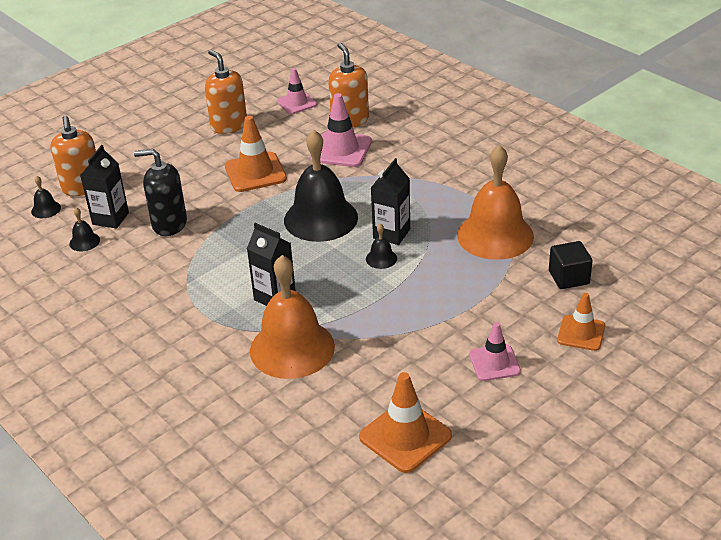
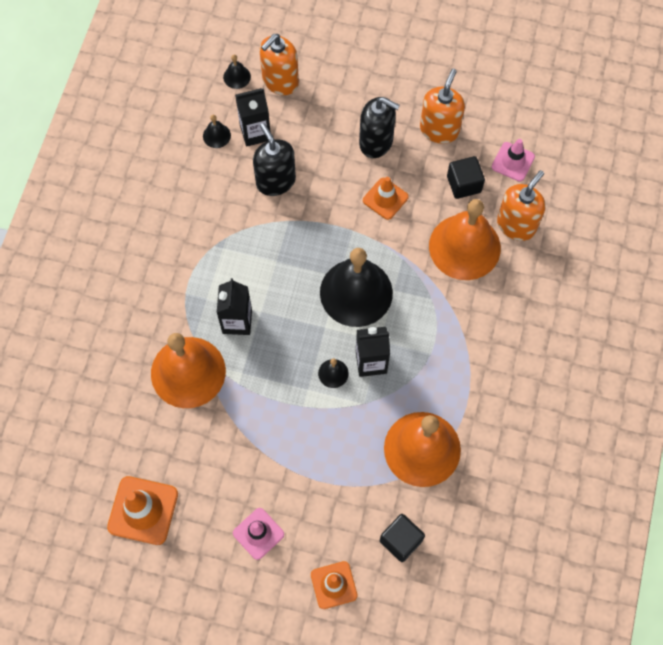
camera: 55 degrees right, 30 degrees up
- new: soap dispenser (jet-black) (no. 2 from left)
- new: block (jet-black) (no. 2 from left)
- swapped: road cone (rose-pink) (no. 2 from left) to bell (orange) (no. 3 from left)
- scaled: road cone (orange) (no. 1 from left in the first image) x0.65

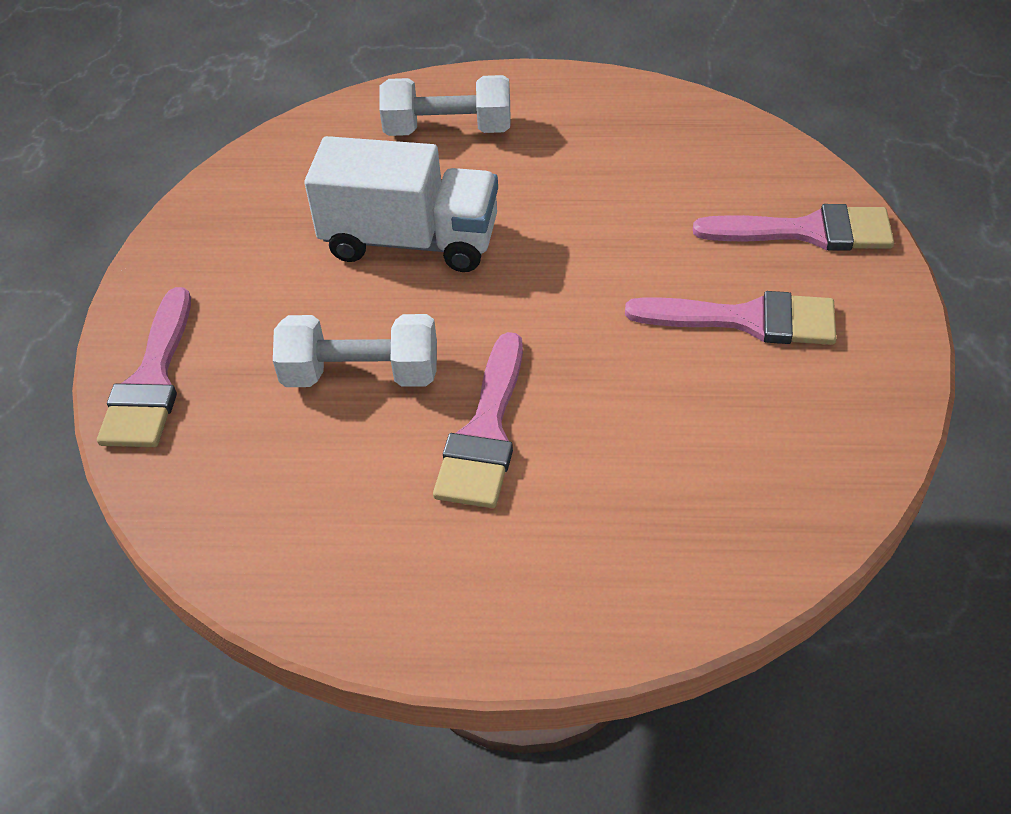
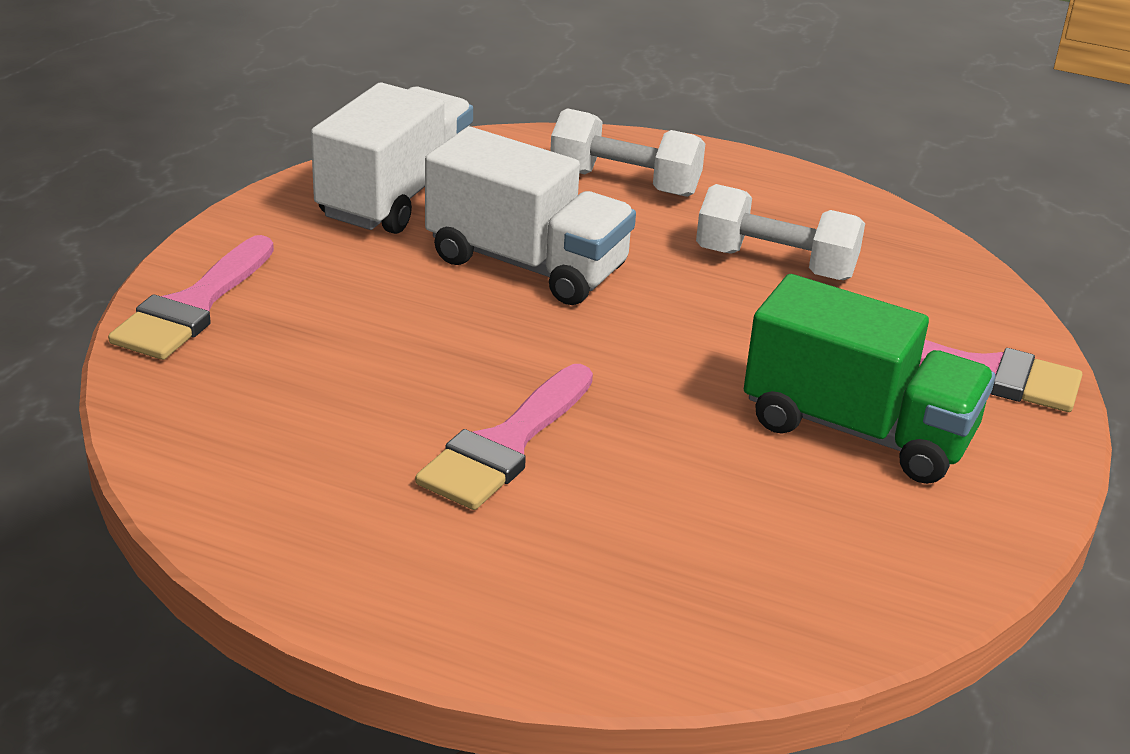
camera: 15 degrees right, 15 degrees down
- new: lorry (pure white) (no. 1 from left)
- shifted: free weight (pure white) (no. 1 from left in the first image) to free weight (pure white) (no. 2 from left)
- swapped: paintbrush (rose-pink) (no. 3 from left) to lorry (green)

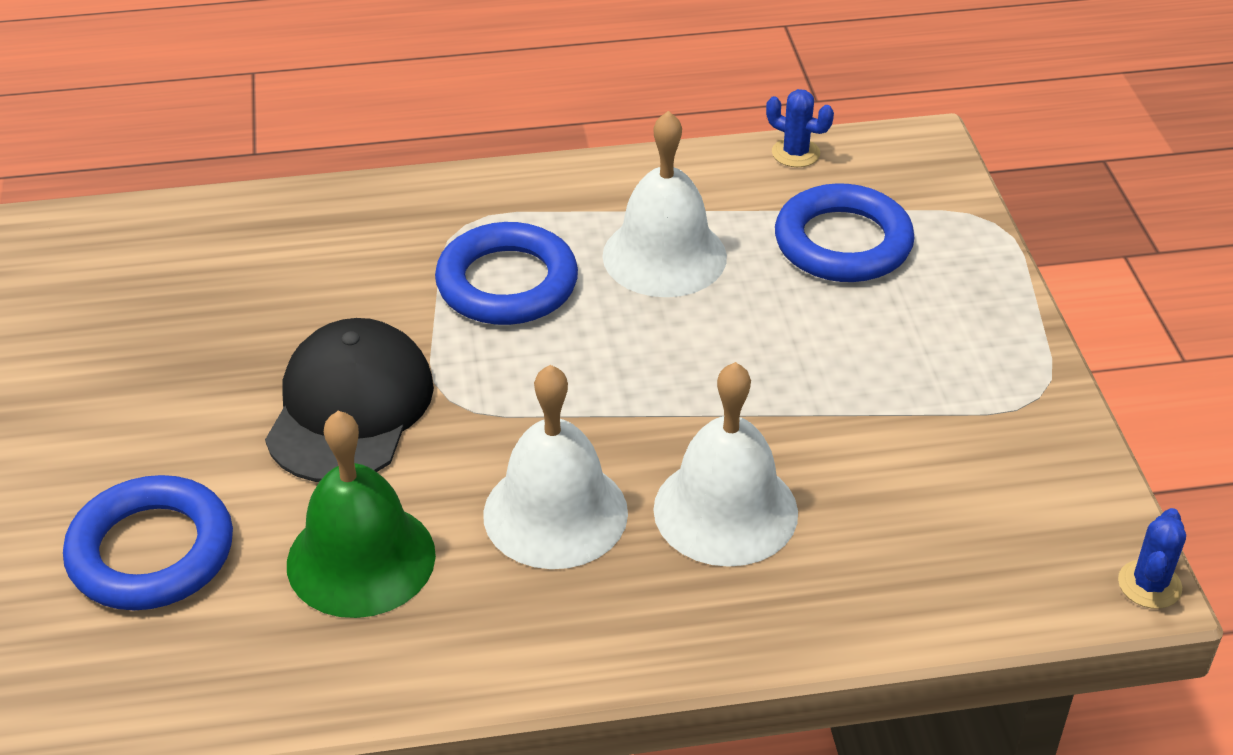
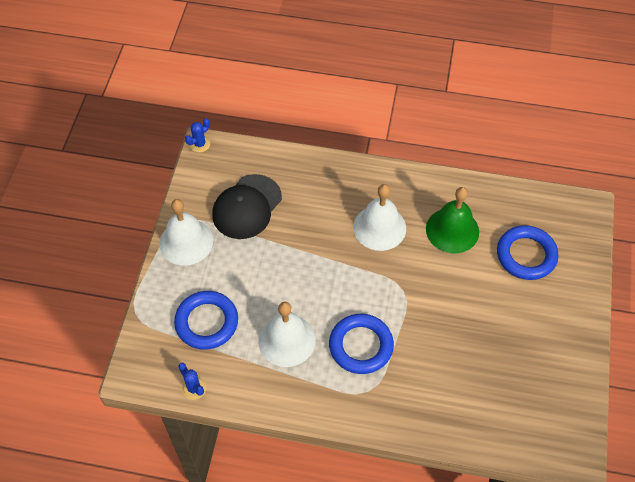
camera: 160 degrees left, 15 degrees up
- shifted: baseball cap (jet-black)
- shifted: bell (pure white) (no. 3 from left in the first image) to bell (pure white) (no. 1 from left)

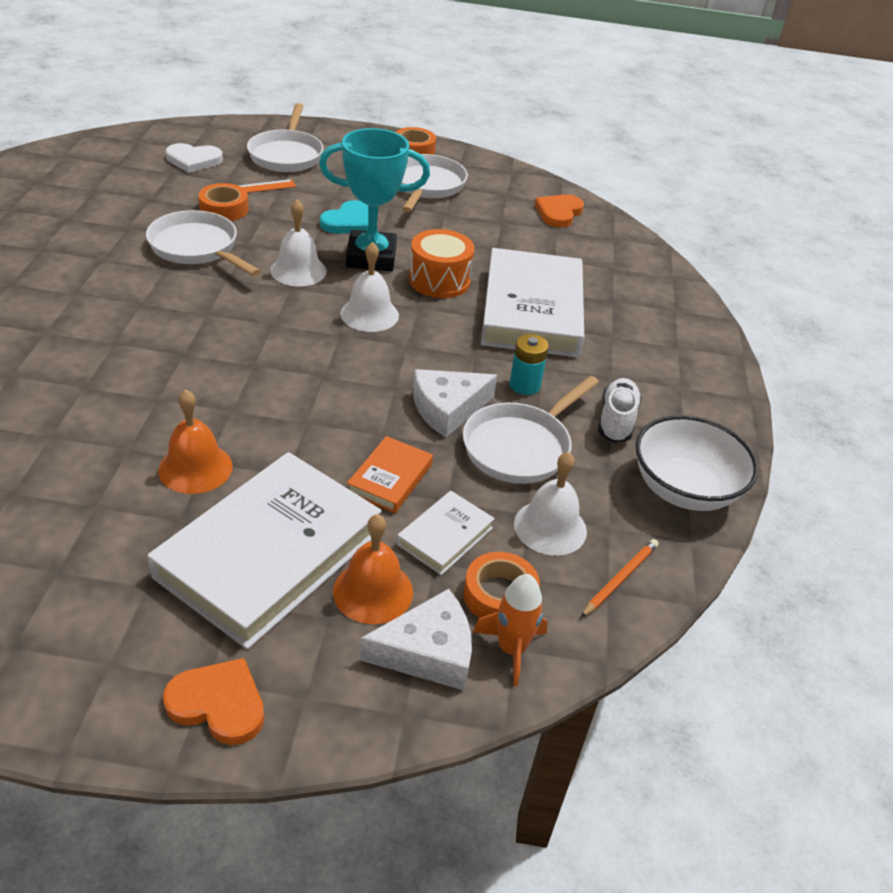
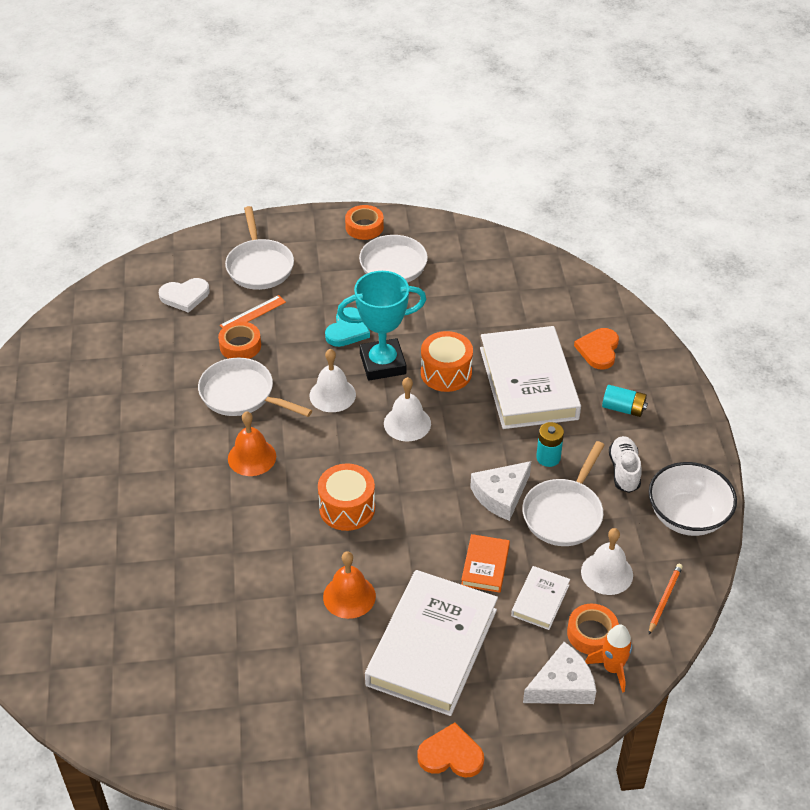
camera: 10 degrees left, 5 degrees up
- new: snare drum (orange) (no. 1 from left)
- new: battery (teal) (no. 2 from left)
- shifted: bell (orange) (no. 2 from left in the first image) to bell (orange) (no. 1 from left)
- shifted: heart shape (orange) (no. 2 from left)

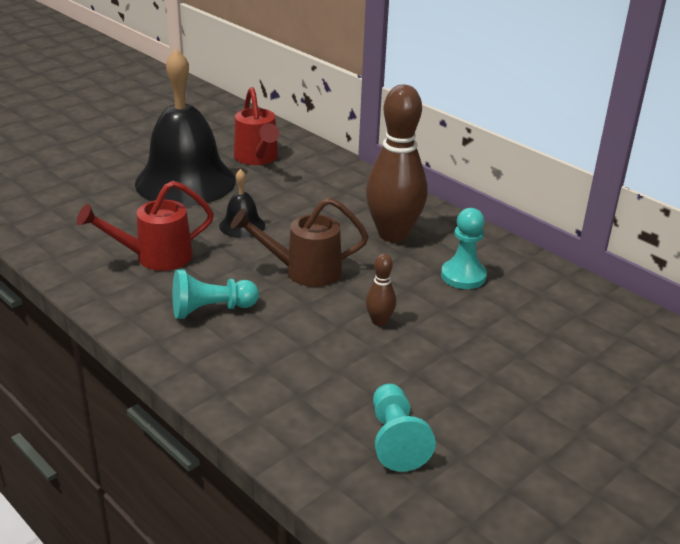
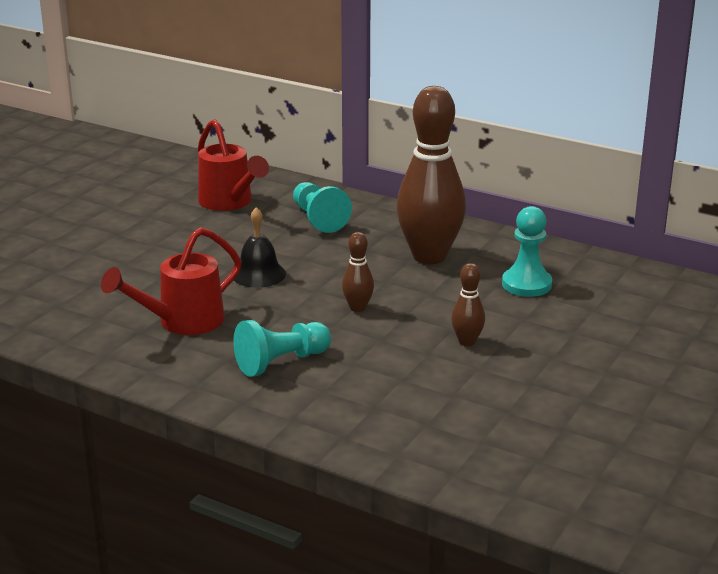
camera: 15 degrees left, 5 degrees down
- gone: bell (jet-black) (no. 1 from left)
- shifted: game pawn (teal) (no. 2 from left)
- swapped: watering pot (brown) to bowling pin (brown) (no. 1 from left)

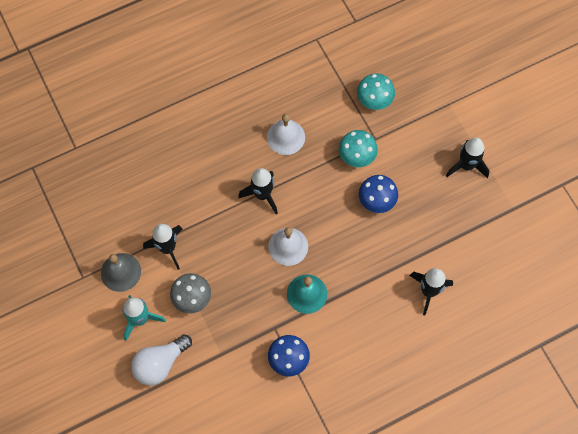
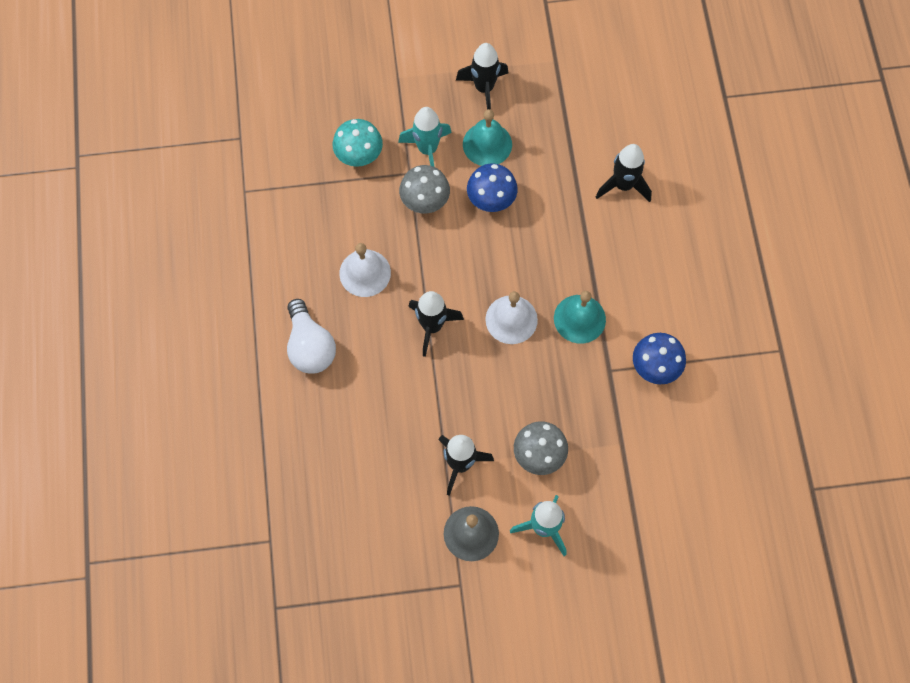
camera: 70 degrees left, 0 degrees up
- new: spaceship (teal) (no. 1 from left)
- new: bell (teal) (no. 1 from left)
- shifted: bulb (pure white)
- repainted: mushroom (teal) (no. 1 from left) to mushroom (grey) (no. 1 from left)

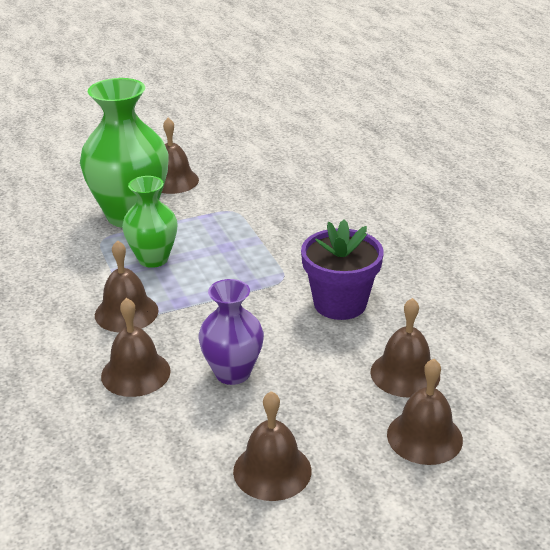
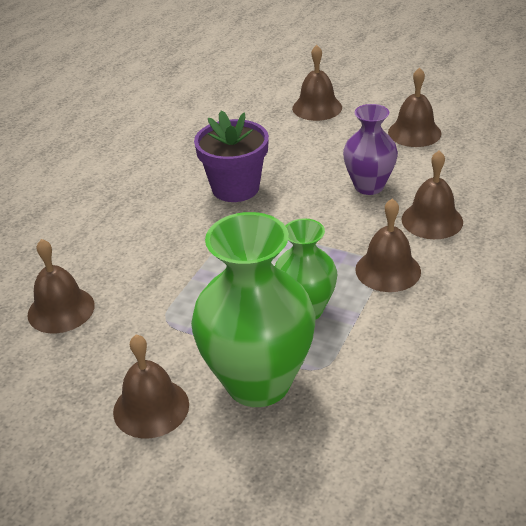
camera: 130 degrees left, 5 degrees up
- shifted: bell (brown) (no. 5 from left in the first image) to bell (brown) (no. 1 from left)

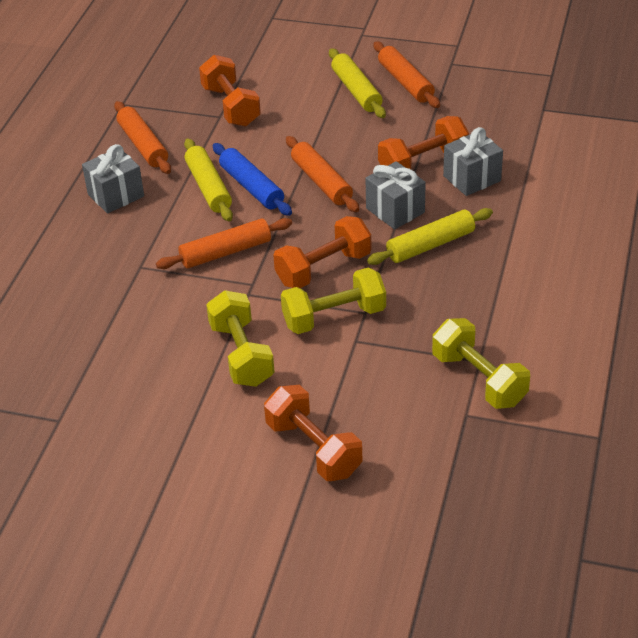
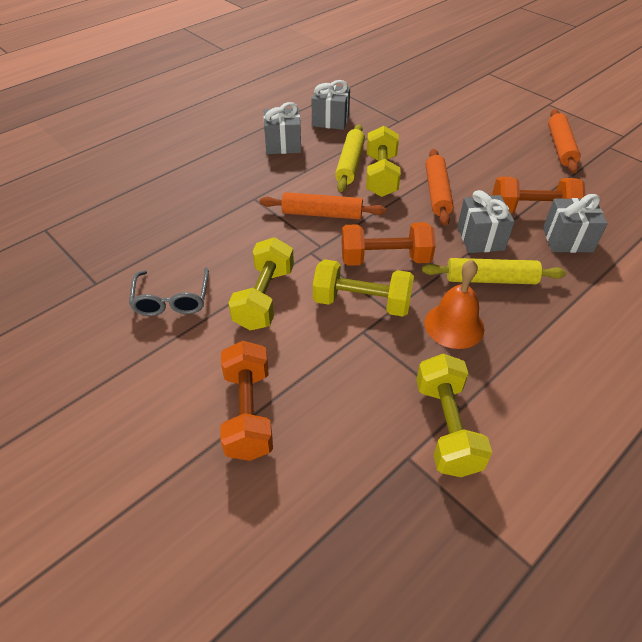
camera: 30 degrees right, 5 degrees up
- gone: free weight (orange) (no. 1 from left)
- gone: dough roller (yellow) (no. 2 from left)
- new: eyeglasses (grey)
- new: bell (orange)
- swapped: dough roller (orange) (no. 1 from left) to gift (grey) (no. 2 from left)
- swapped: dough roller (blue) to free weight (yellow) (no. 3 from left)

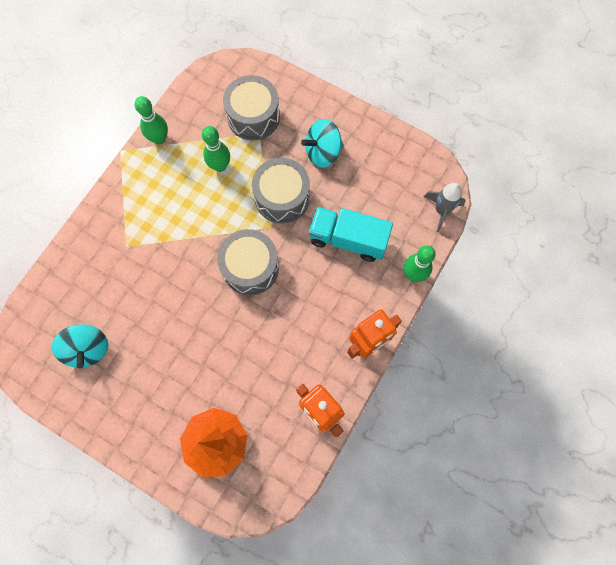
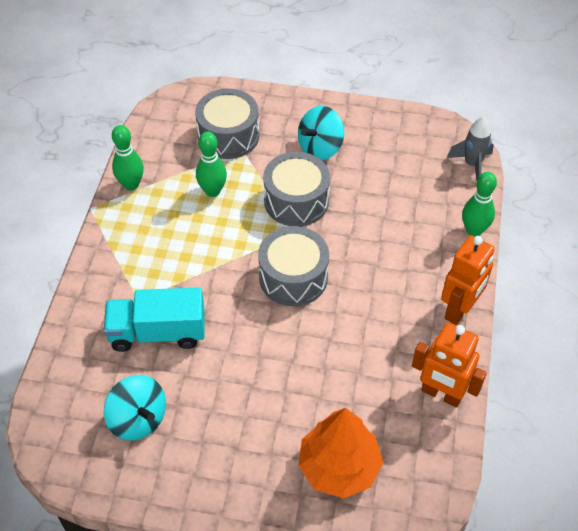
camera: 20 degrees left, 20 degrees down
- shifted: lorry (teal)

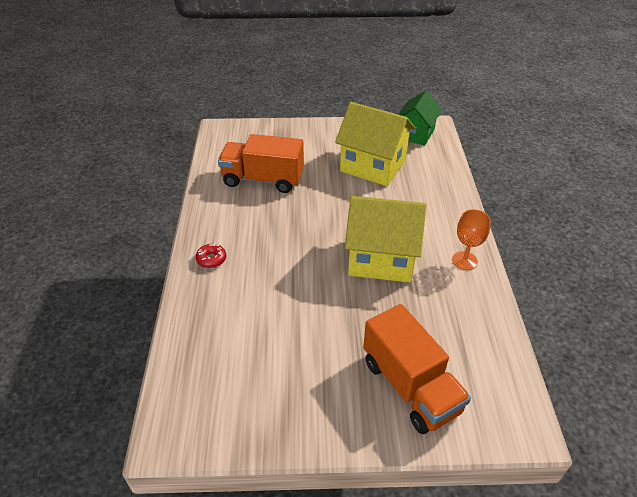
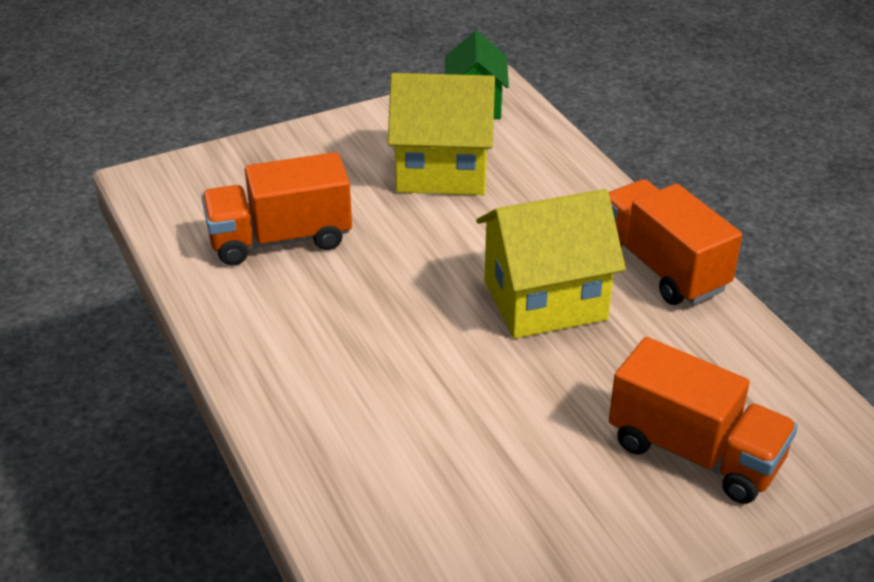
camera: 25 degrees left, 5 degrees down
- gone: doughnut (red)
- swapped: goblet (orange) to lorry (orange) (no. 2 from left)

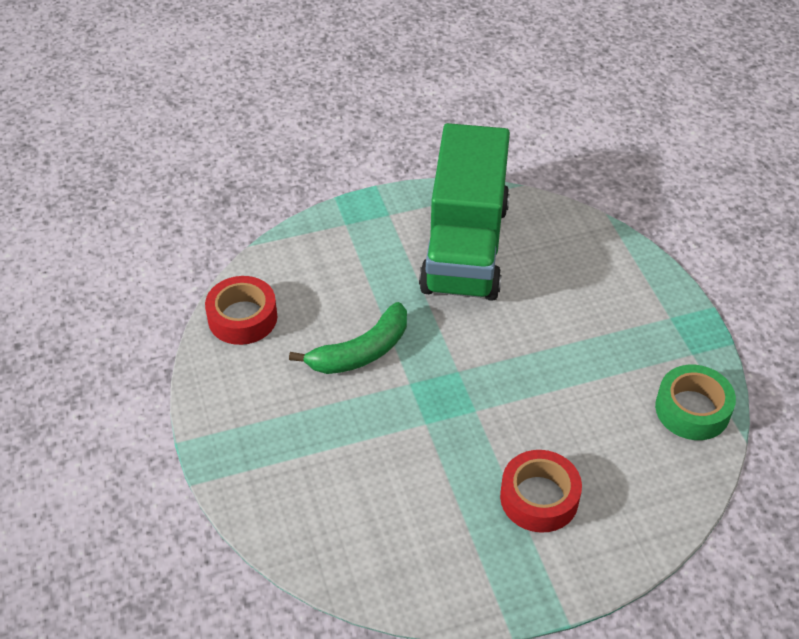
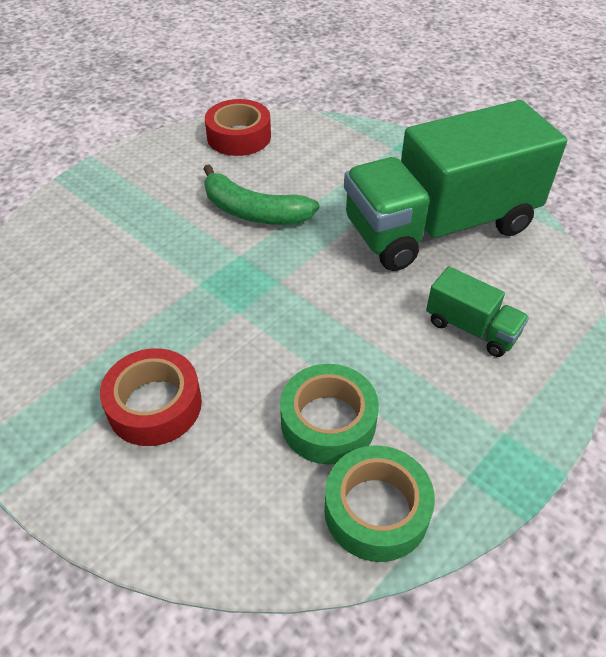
camera: 60 degrees right, 0 degrees up
- new: tape (green) (no. 1 from left)
- new: lorry (green) (no. 2 from left)

